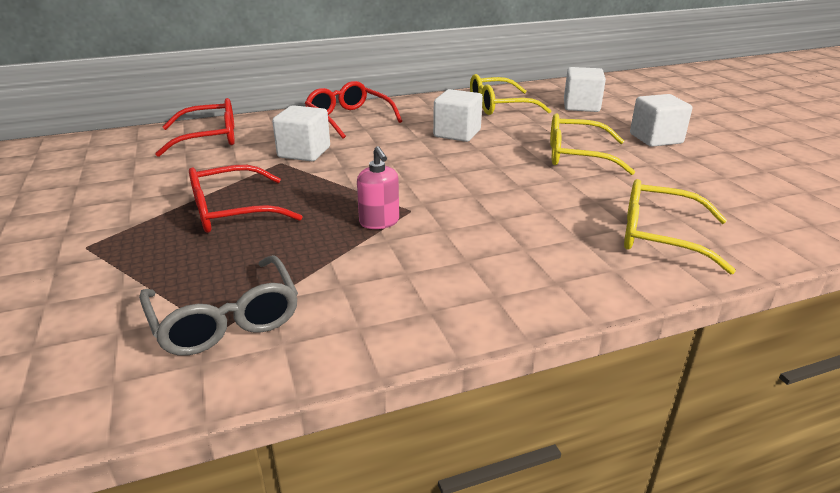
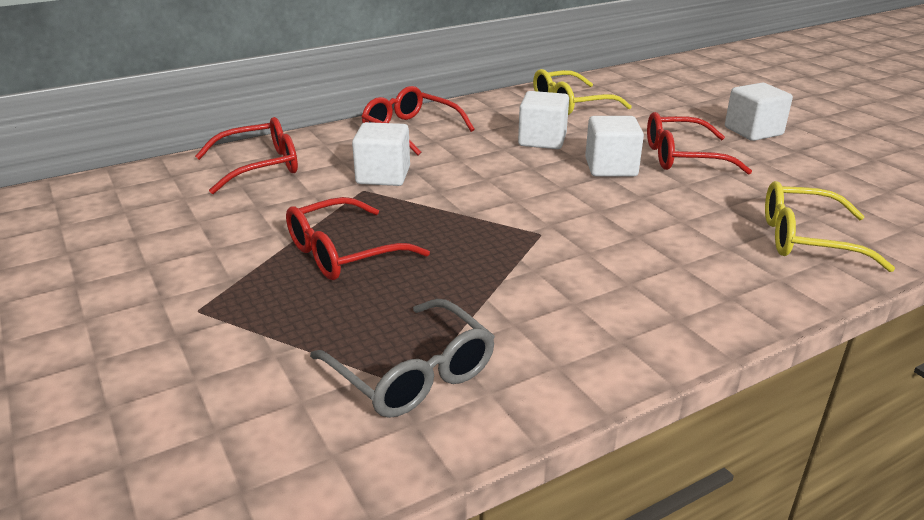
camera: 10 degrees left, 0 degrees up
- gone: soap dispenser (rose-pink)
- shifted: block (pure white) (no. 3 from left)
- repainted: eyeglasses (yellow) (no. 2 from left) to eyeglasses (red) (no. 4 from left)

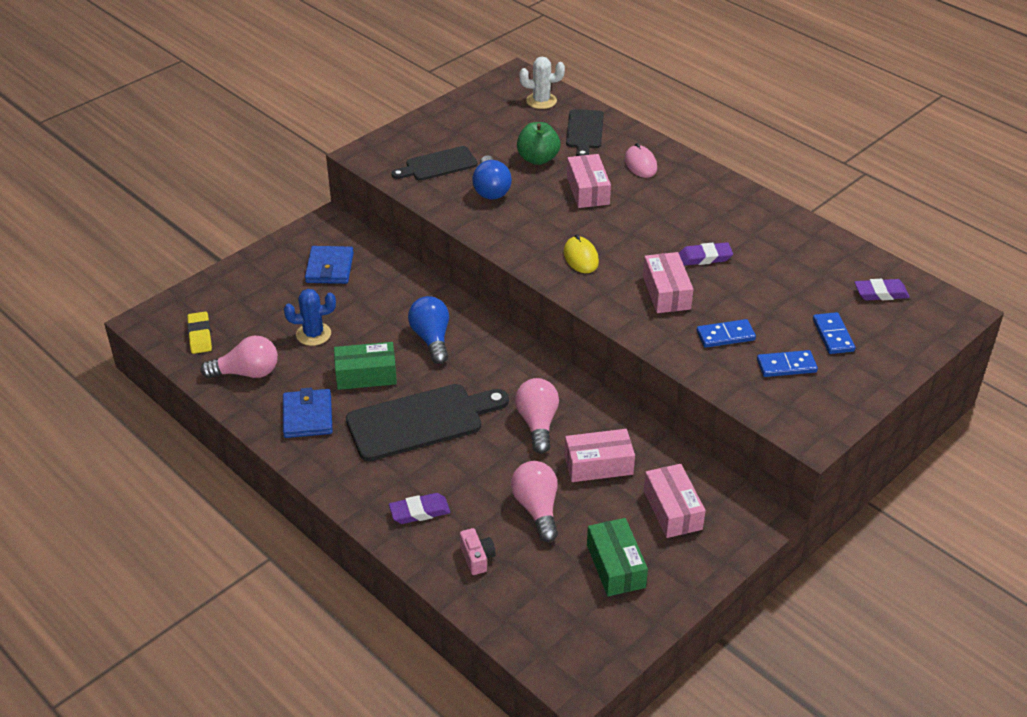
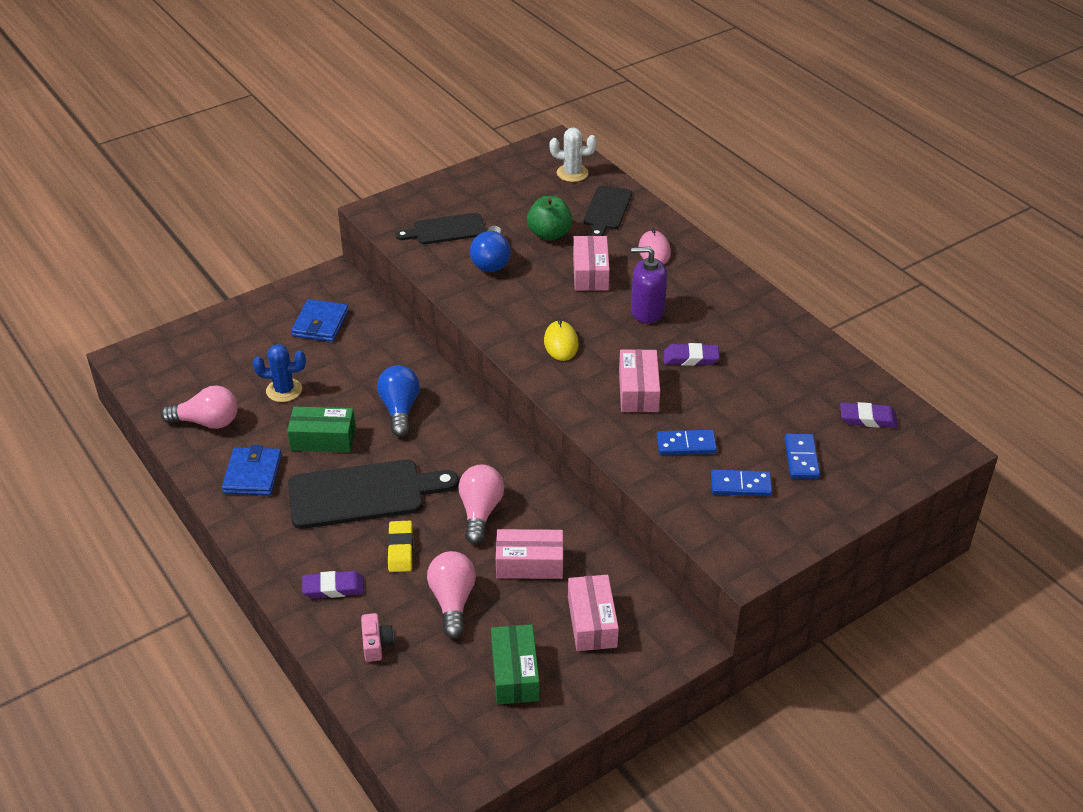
camera: 10 degrees right, 0 degrees up
- new: soap dispenser (purple)
- shifted: eraser (yellow)

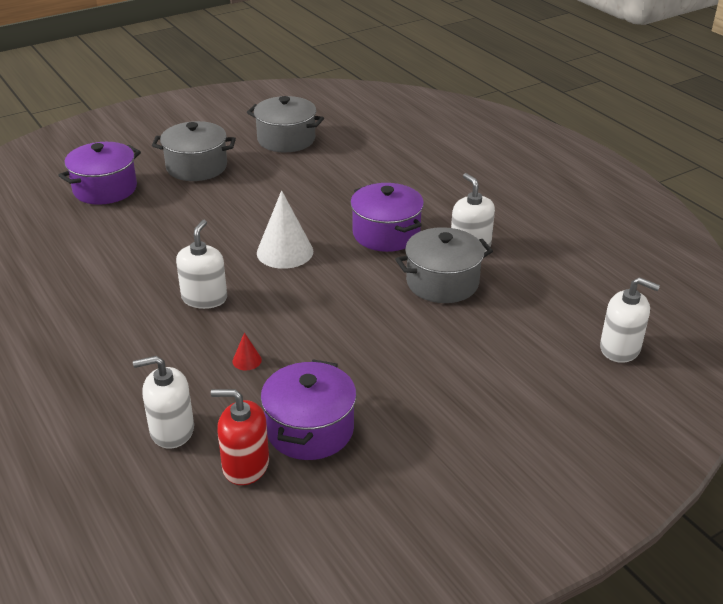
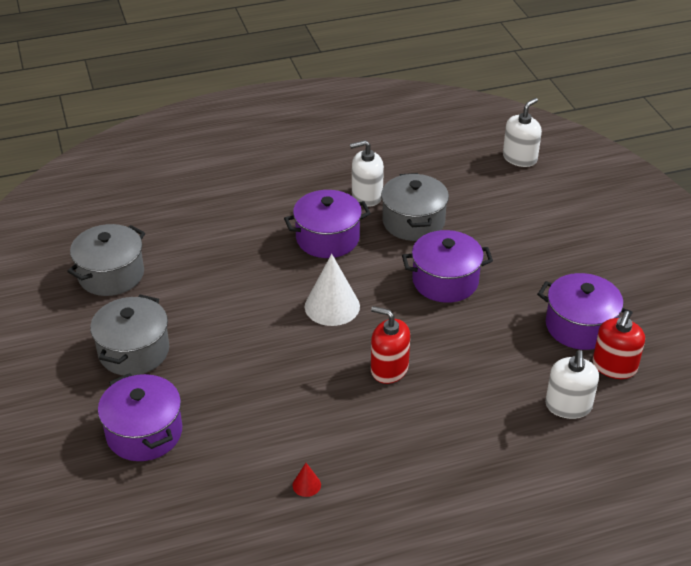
camera: 75 degrees left, 5 degrees up
- new: stockpot (purple) (no. 3 from left)
- shifted: cone (red)
- repainted: soap dispenser (pure white) (no. 2 from left) to soap dispenser (red) (no. 1 from left)

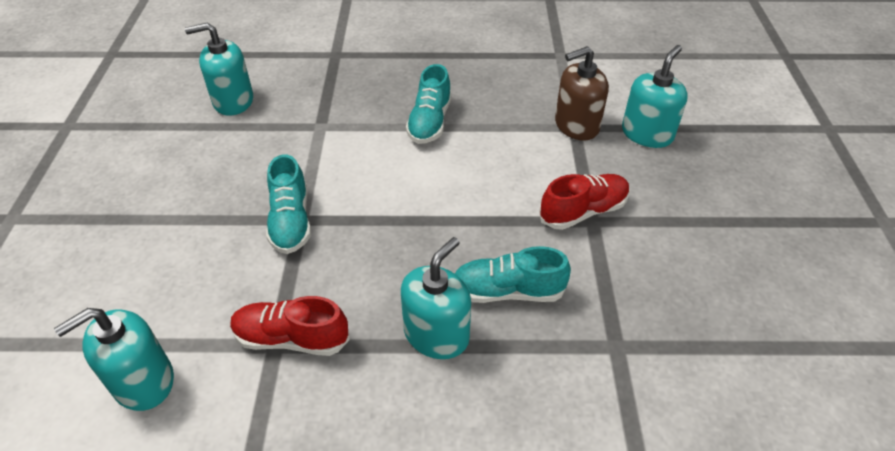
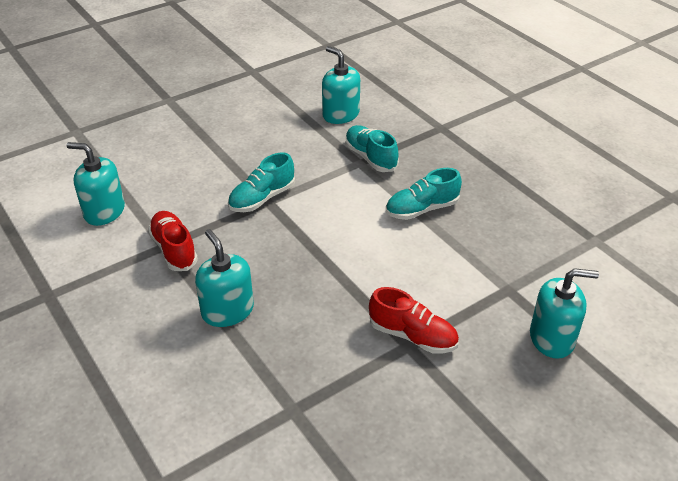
camera: 55 degrees right, 5 degrees down
- gone: soap dispenser (brown)
- shifted: lace-up shoe (teal) (no. 3 from left in the first image) to lace-up shoe (teal) (no. 2 from left)
- rotated: soap dispenser (teal) (no. 3 from left in the first image) 120 degrees counterclockwise

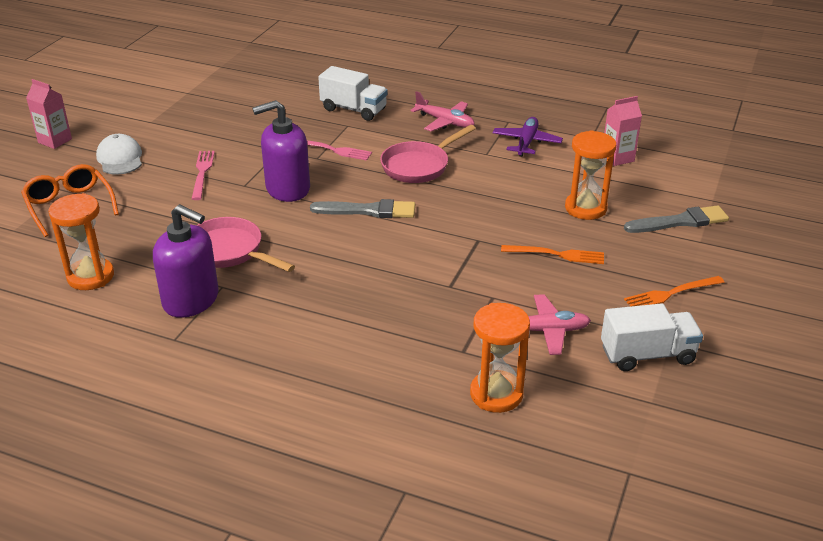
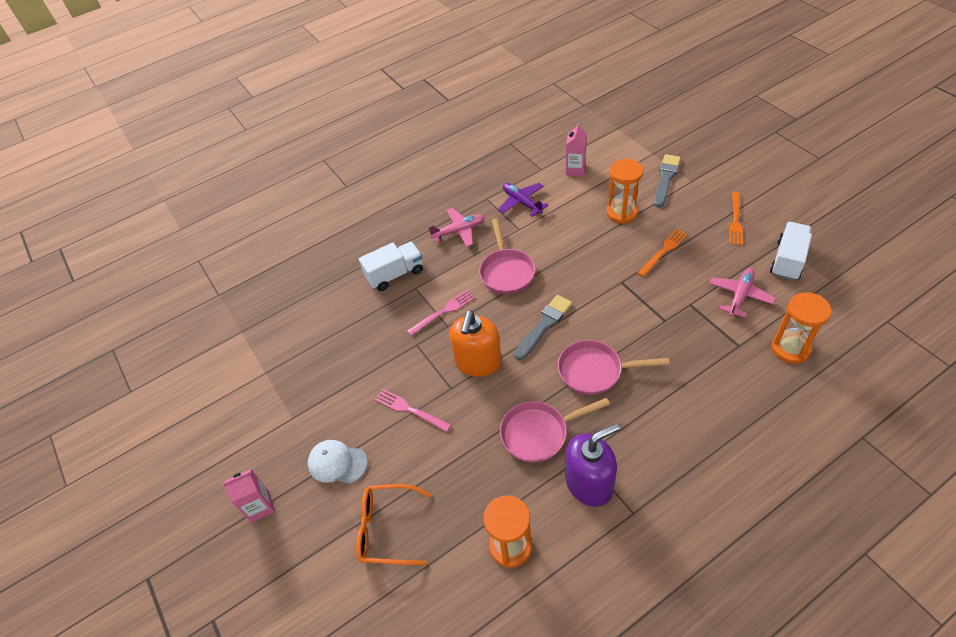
camera: 50 degrees left, 15 degrees up
- new: pan (rose-pink) (no. 3 from left)
- repainted: soap dispenser (purple) (no. 2 from left) to soap dispenser (orange)

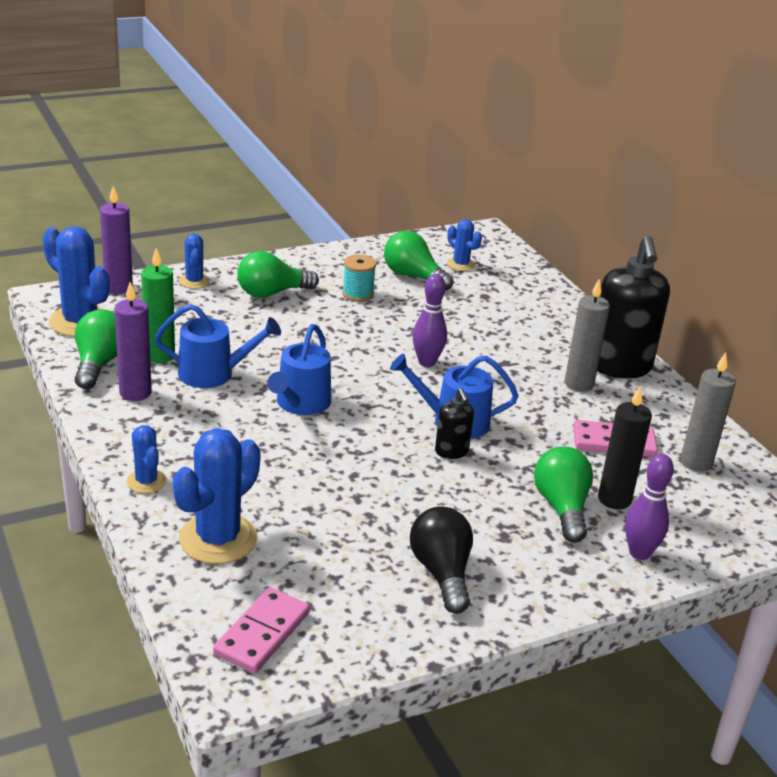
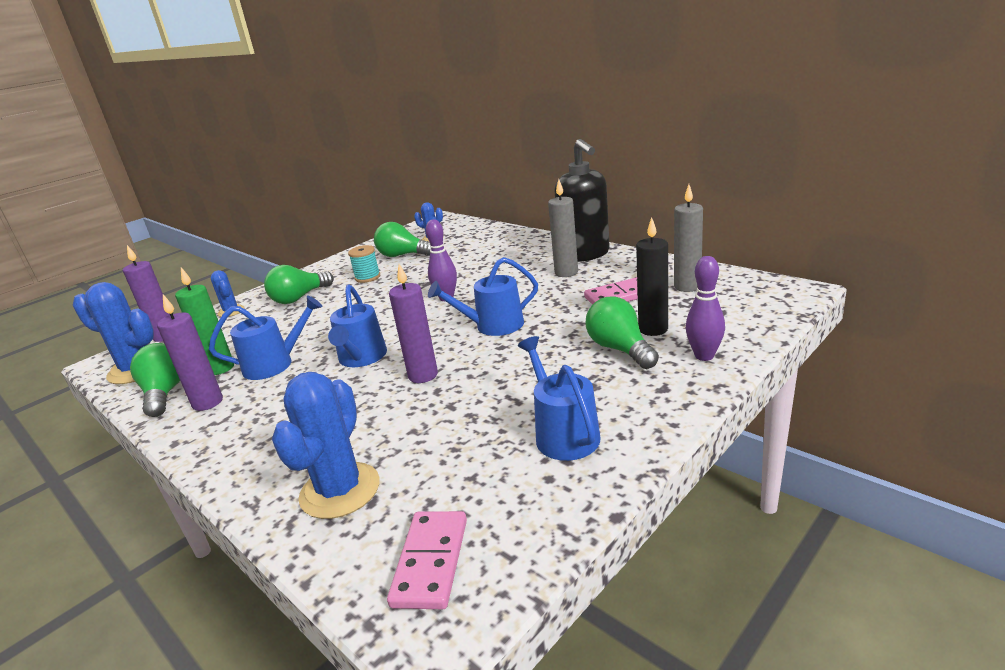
camera: 15 degrees left, 5 degrees down
- gone: cactus (blue) (no. 2 from left)
- gone: soap dispenser (jet-black) (no. 1 from left)
- new: wax candle (purple) (no. 3 from left)
- swapped: bulb (jet-black) to watering pot (blue) (no. 4 from left)

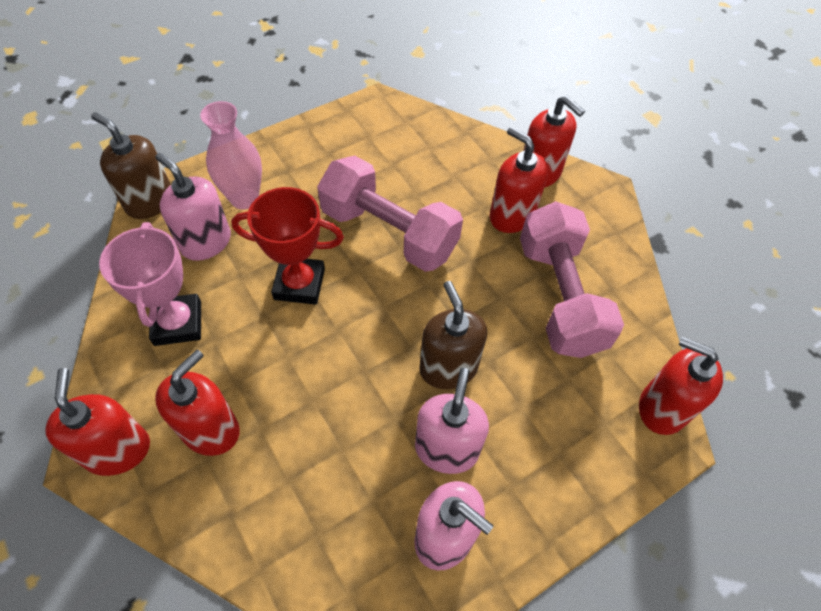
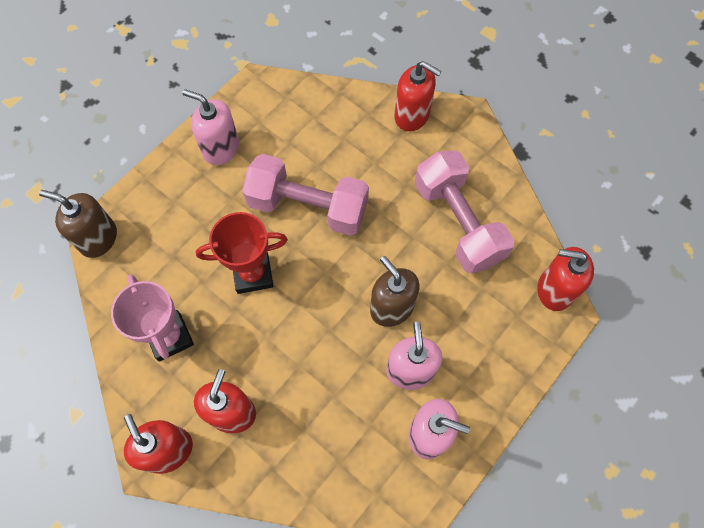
camera: 15 degrees left, 10 degrees up
- gone: vase (rose-pink)
- gone: soap dispenser (red) (no. 3 from left)
- shifted: soap dispenser (rose-pink) (no. 1 from left)

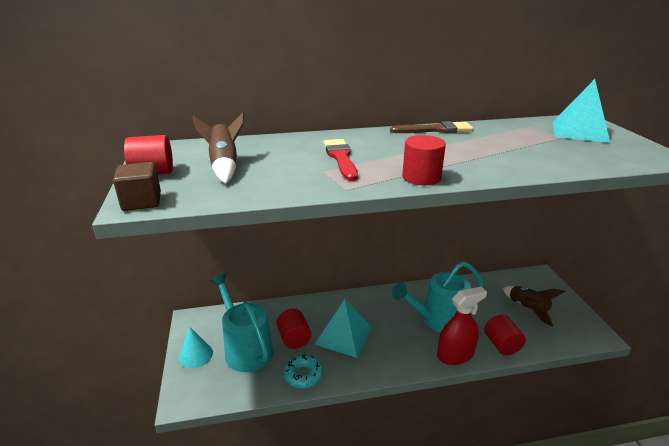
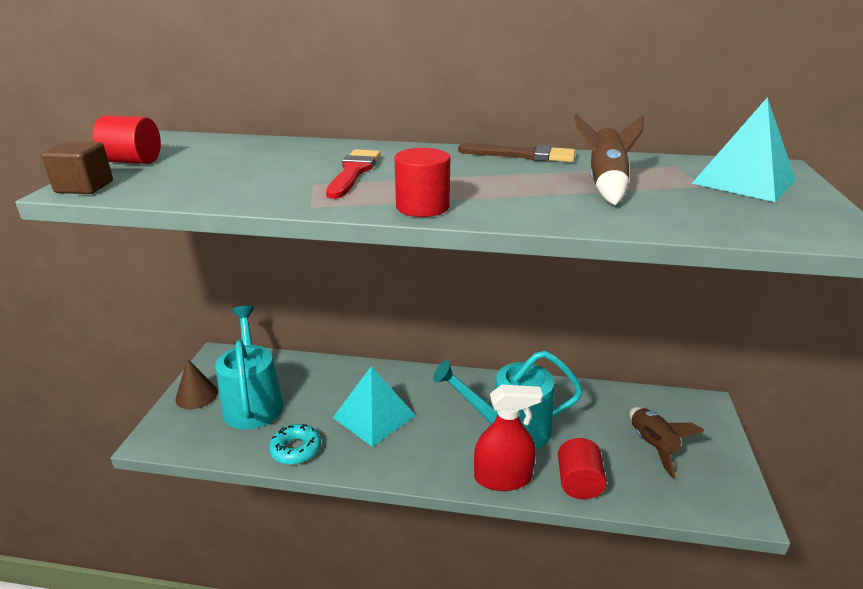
camera: 20 degrees right, 0 degrees up
- gone: cylinder shape (red) (no. 2 from left)
- shifted: spaceship (brown) (no. 1 from left)
- repainted: cone (teal) to cone (brown)

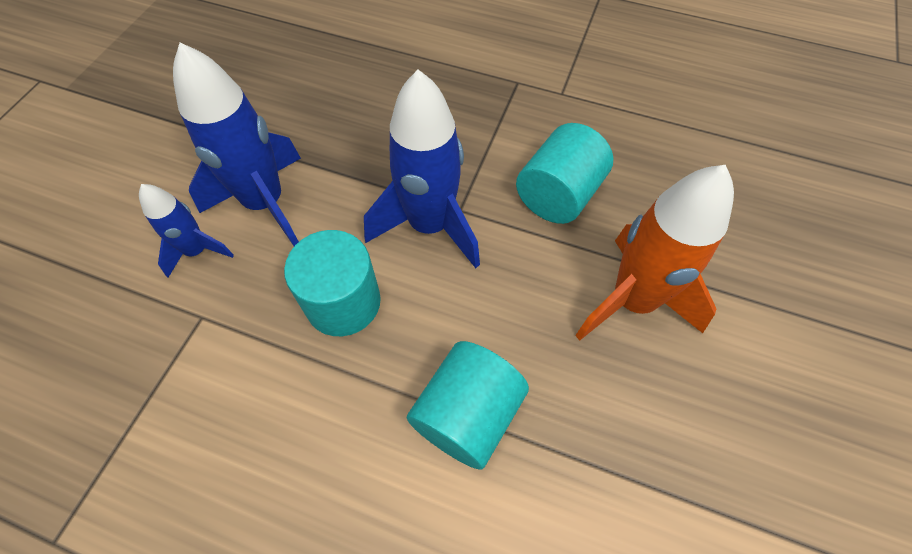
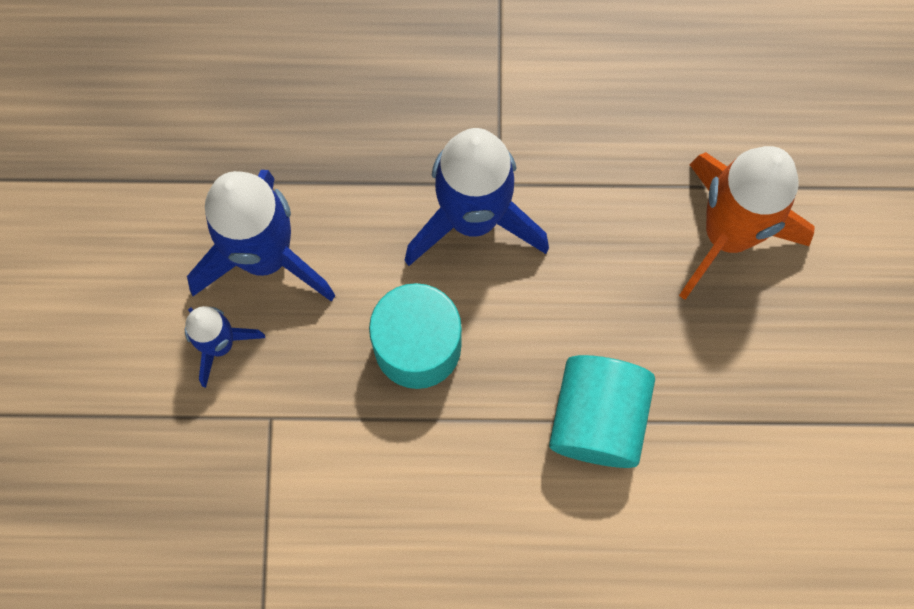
camera: 20 degrees left, 15 degrees up
- gone: cylinder shape (teal) (no. 3 from left)

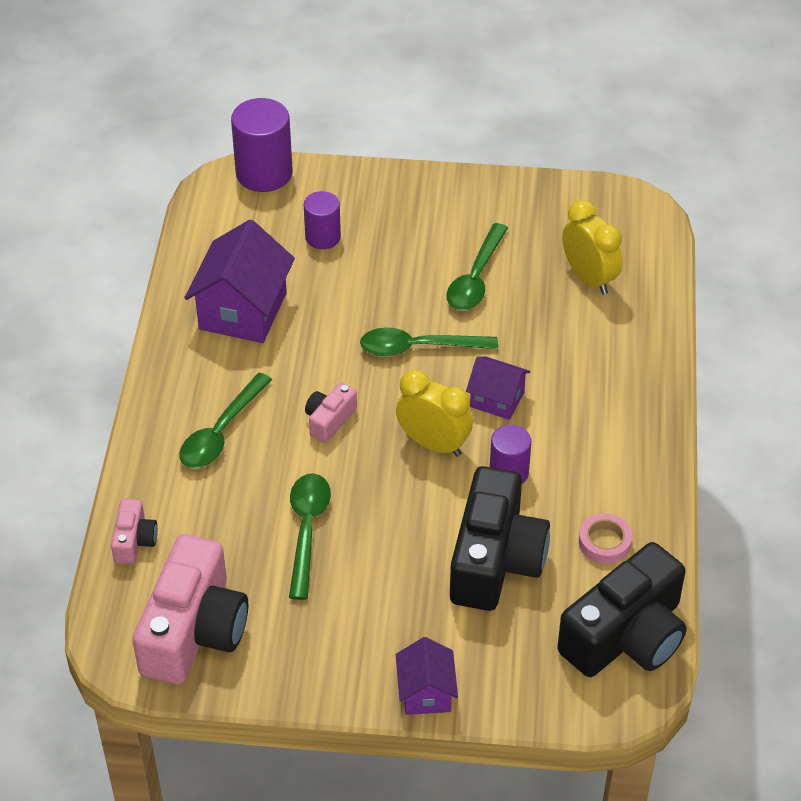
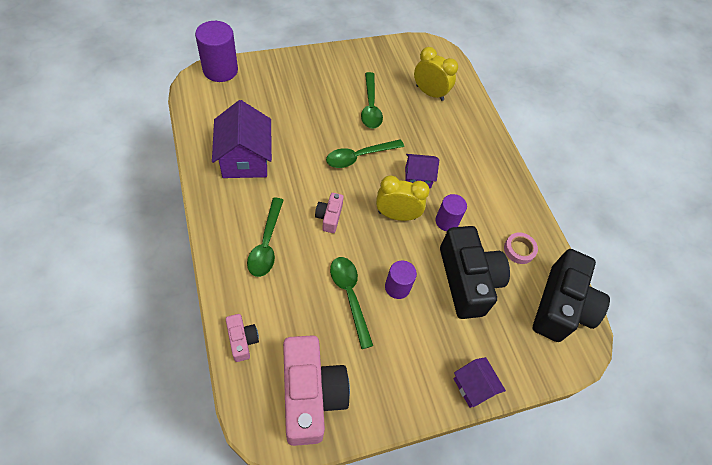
camera: 30 degrees left, 10 degrees up
- shifted: cylinder shape (purple) (no. 2 from left)

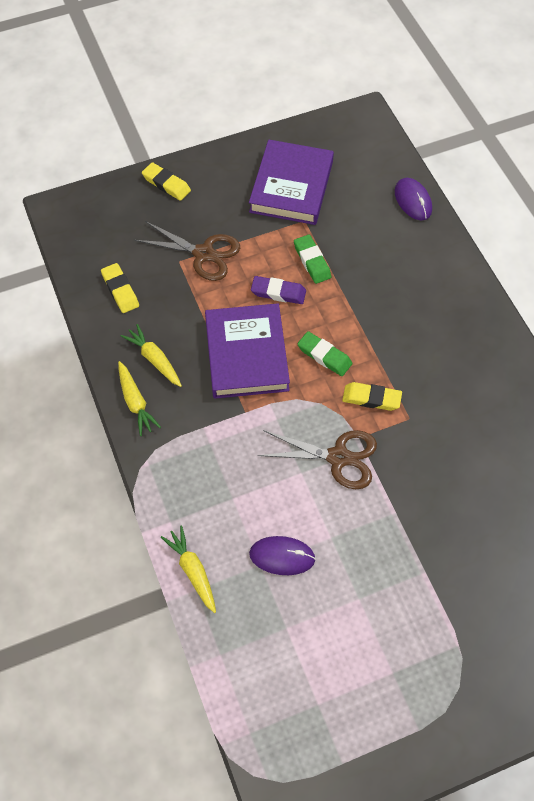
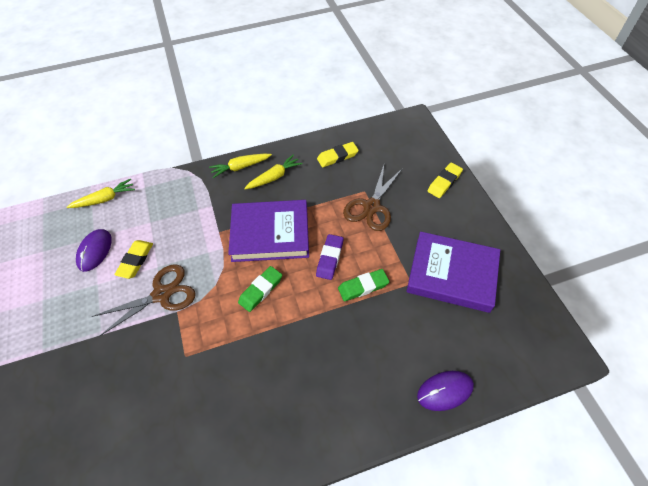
camera: 95 degrees right, 5 degrees down
- shifted: eraser (yellow) (no. 3 from left in the first image) to eraser (yellow) (no. 1 from left)
- rotated: scissors (brown) (no. 2 from left in the first image) 135 degrees counterclockwise

